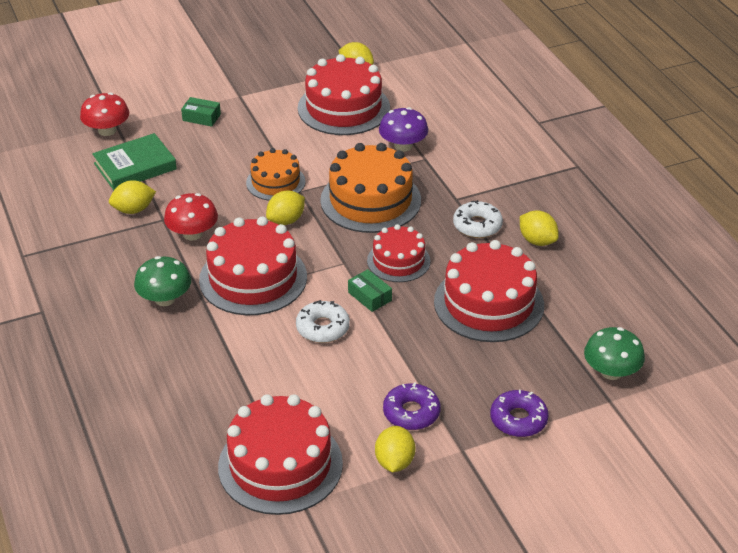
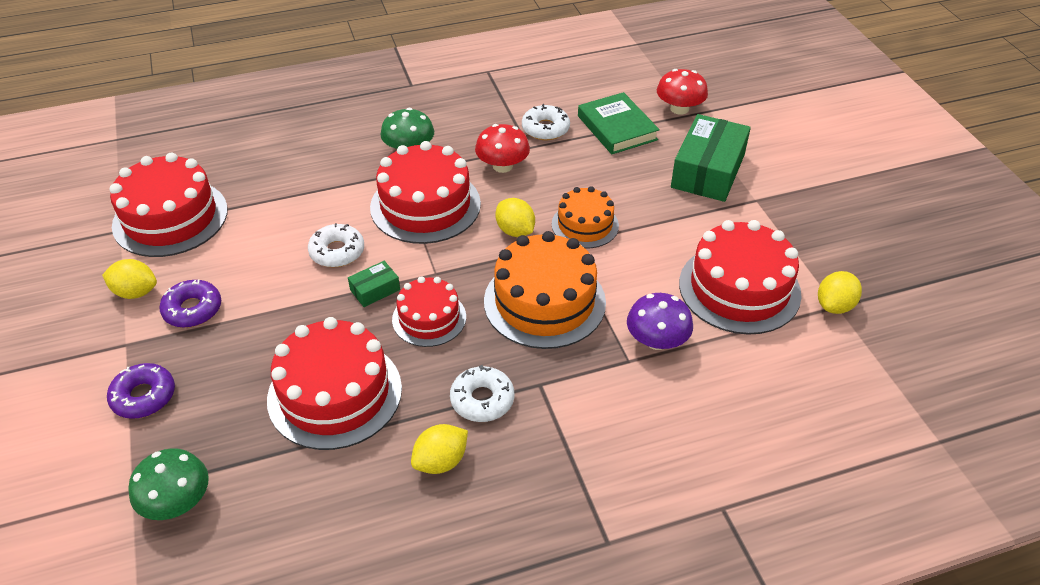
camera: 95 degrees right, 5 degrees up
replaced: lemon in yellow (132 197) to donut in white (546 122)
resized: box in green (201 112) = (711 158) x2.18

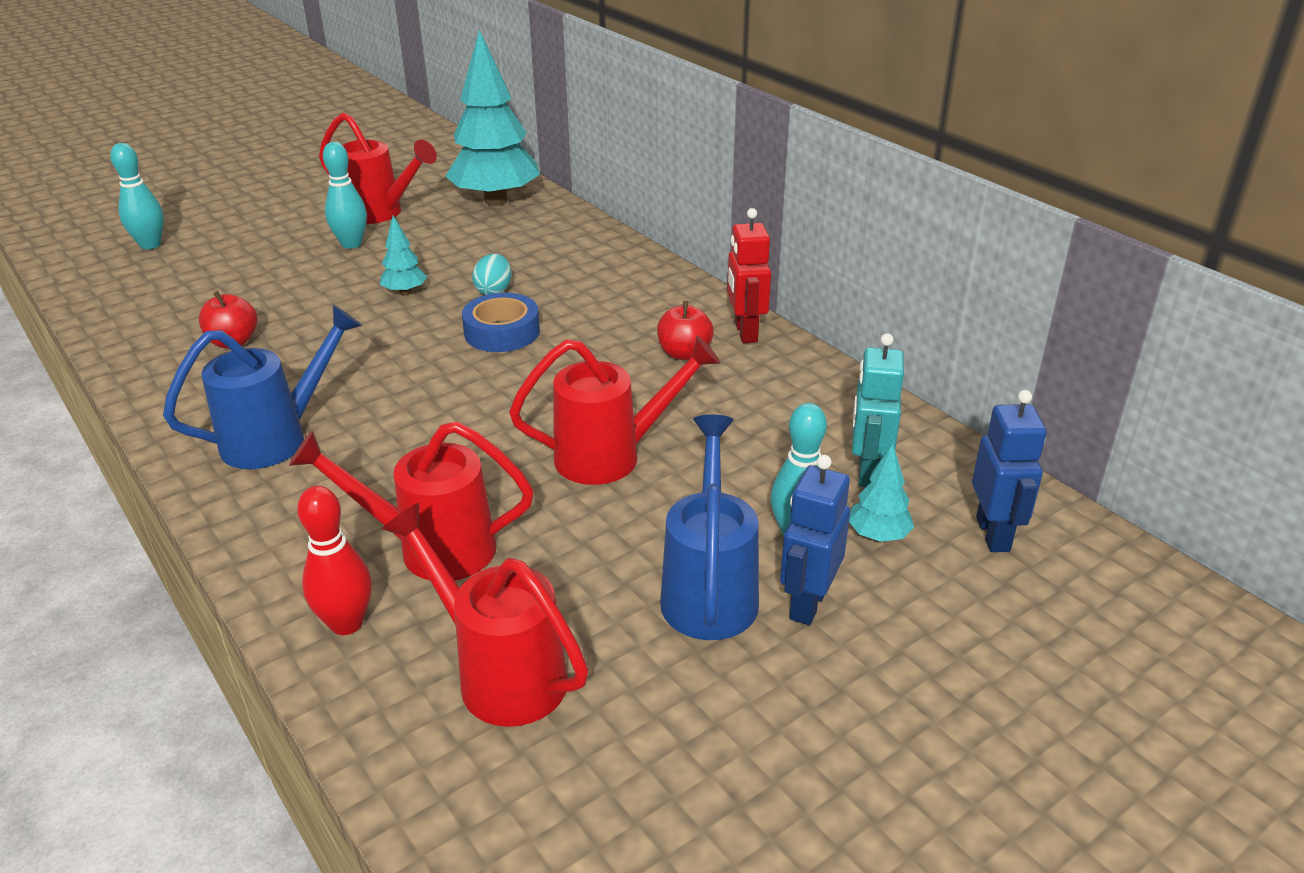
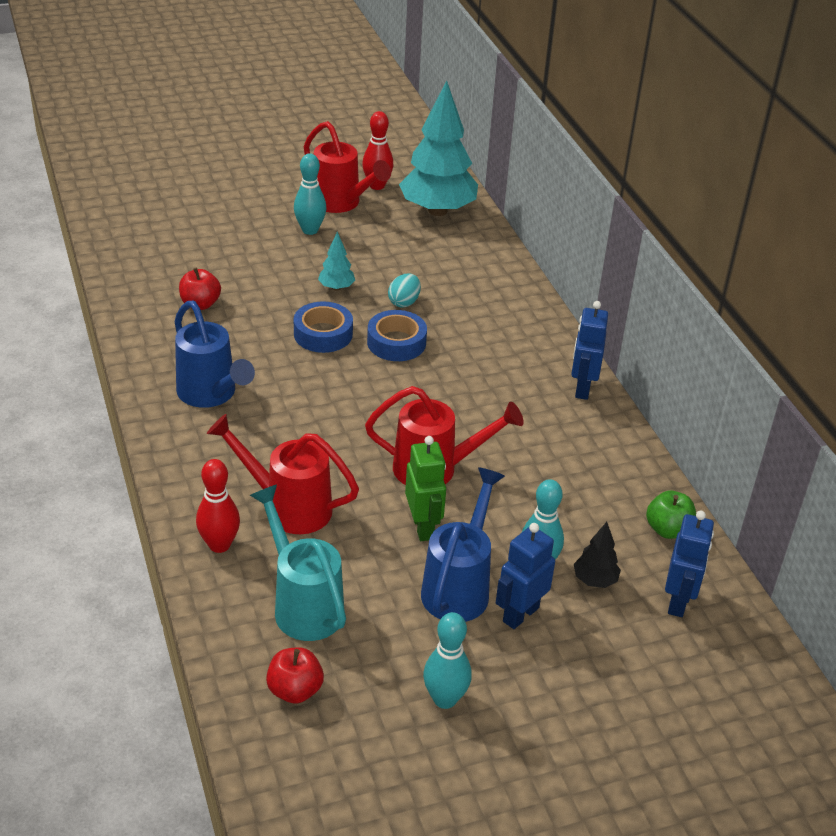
camera: 15 degrees right, 5 degrees up
removed: robot in turquoise (878 410)
added: tape in blue (323 327); bowling pin in red (377 150); robot in green (425 488); apple in green (671 514)
moved: bowling pin in turquoise (137 196) to (447 660); apple in red (685 330) to (295 675)
recoloured: watering can in red (485 615) to watering can in turquoise (298 563); robot in red (749 275) to robot in blue (589 350); tree in turquoise (881 492) to tree in black (597 555)
turned: watering can in blue (262 387) = (215 354) 75 degrees clockwise

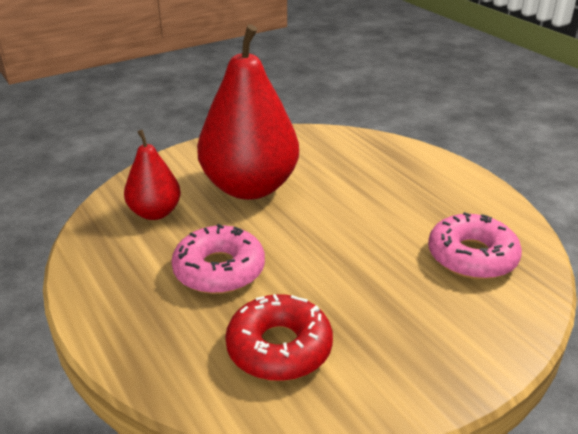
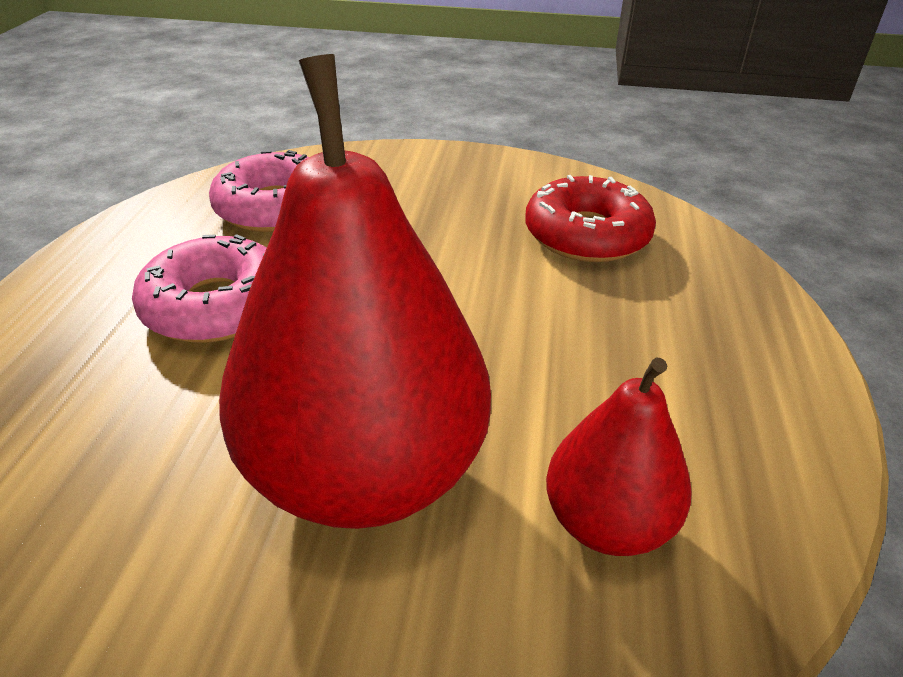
camera: 140 degrees left, 5 degrees up
moved: donut in pink (218 259) to (199 288)

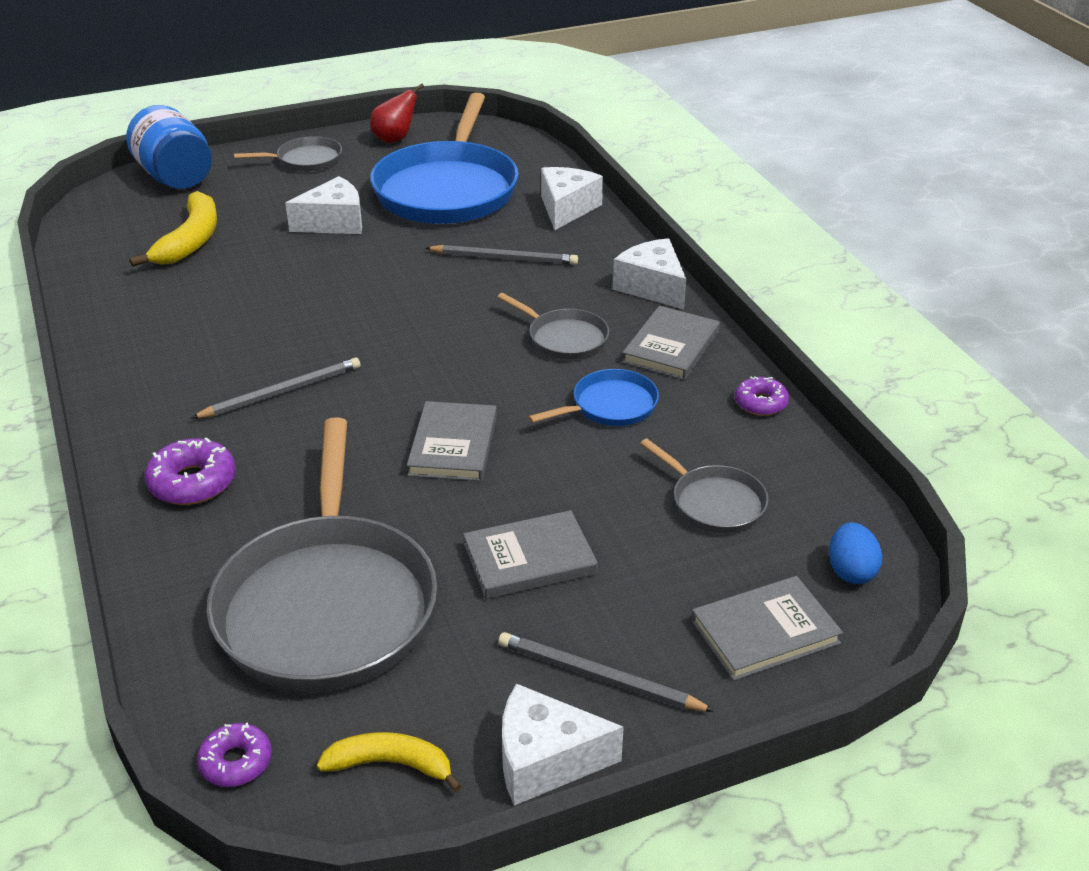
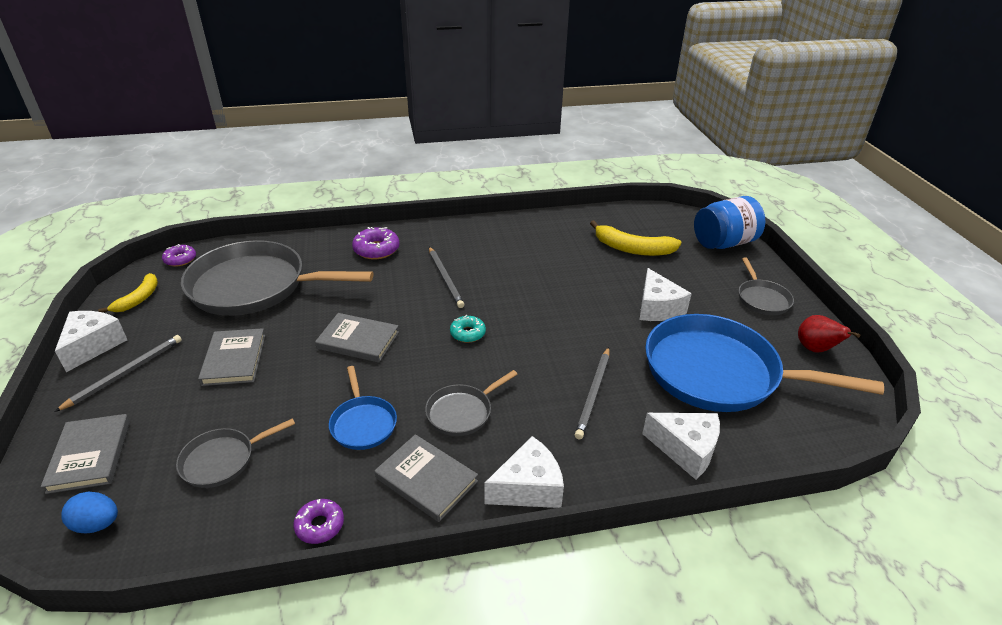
camera: 100 degrees right, 0 degrees up
added: donut in turquoise (468 329)

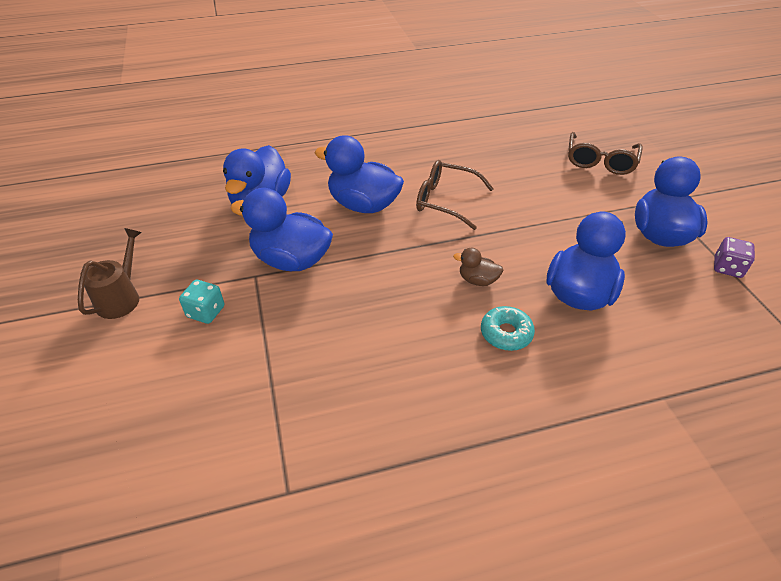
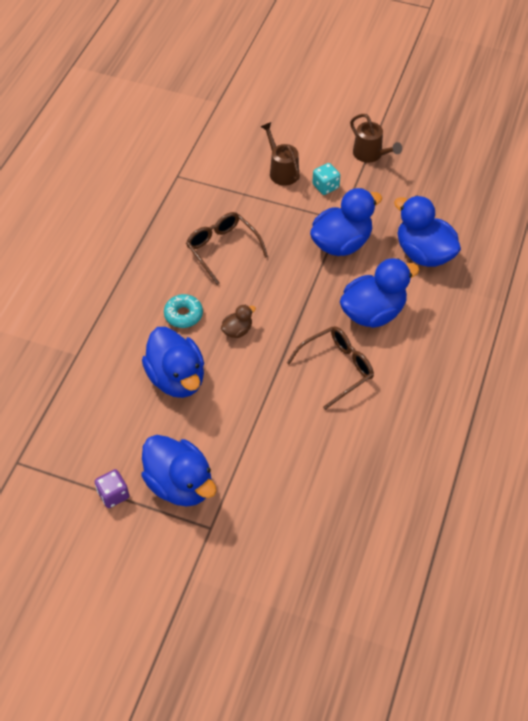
camera: 125 degrees right, 10 degrees up
added: watering can in brown (280 154)
moved: glasses in brown (605 153) to (227 248)

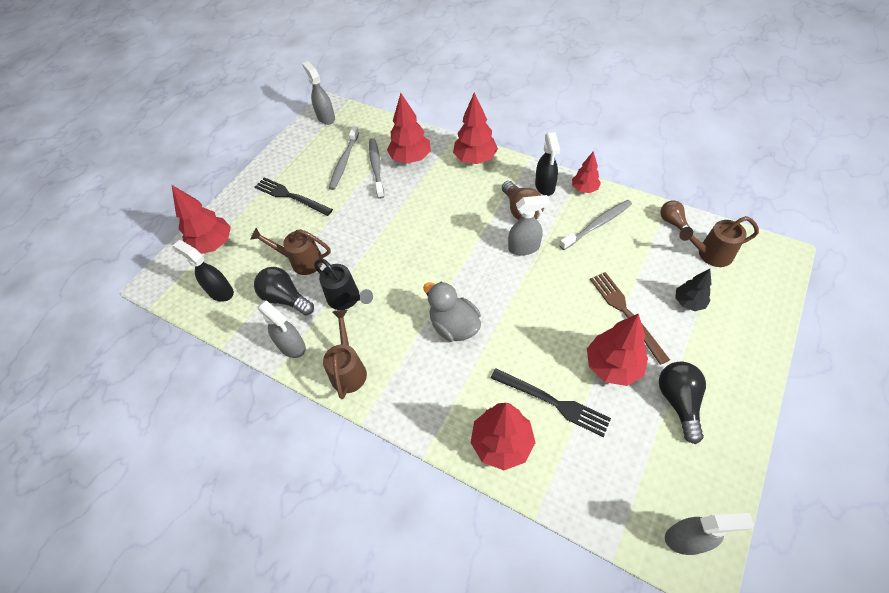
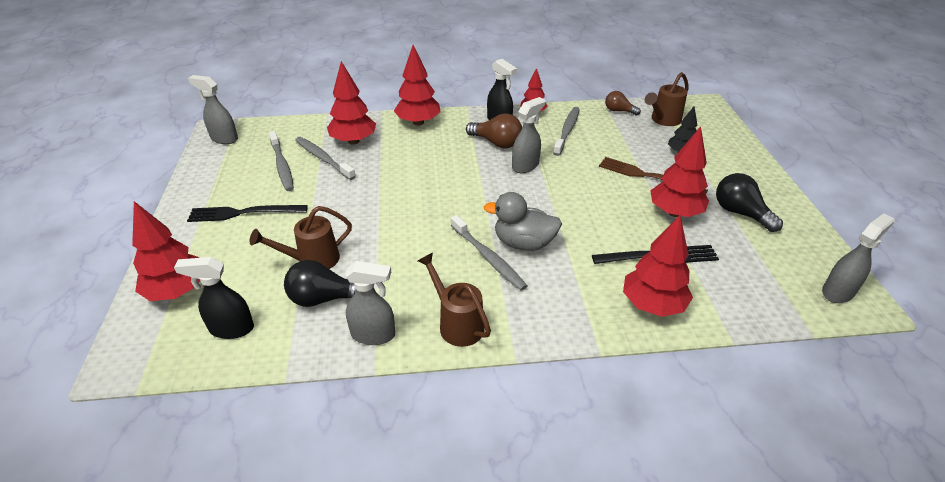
camera: 40 degrees left, 15 degrees down
removed: watering can in black (343 284)
added: toothbrush in grey (489 253)

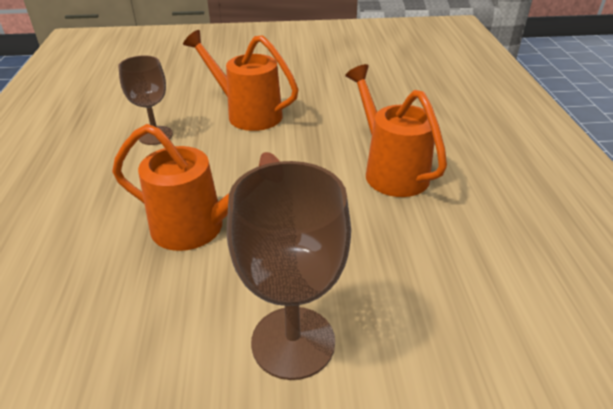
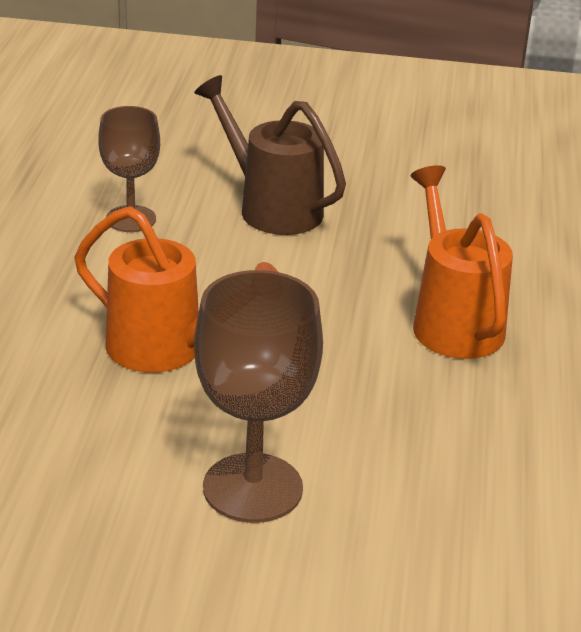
camera: 10 degrees right, 5 degrees down
recoloured: watering can in orange (240 80) to watering can in brown (270 155)

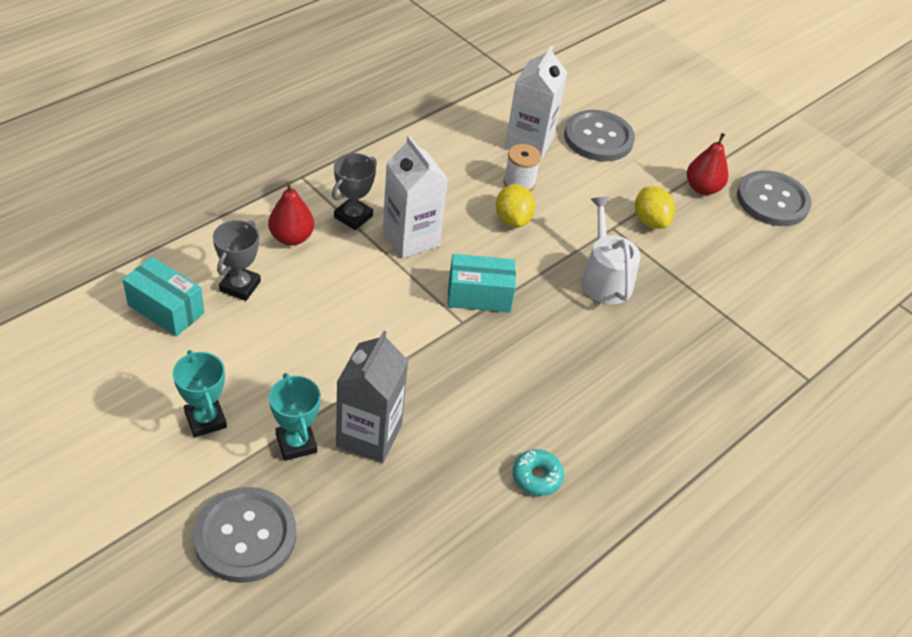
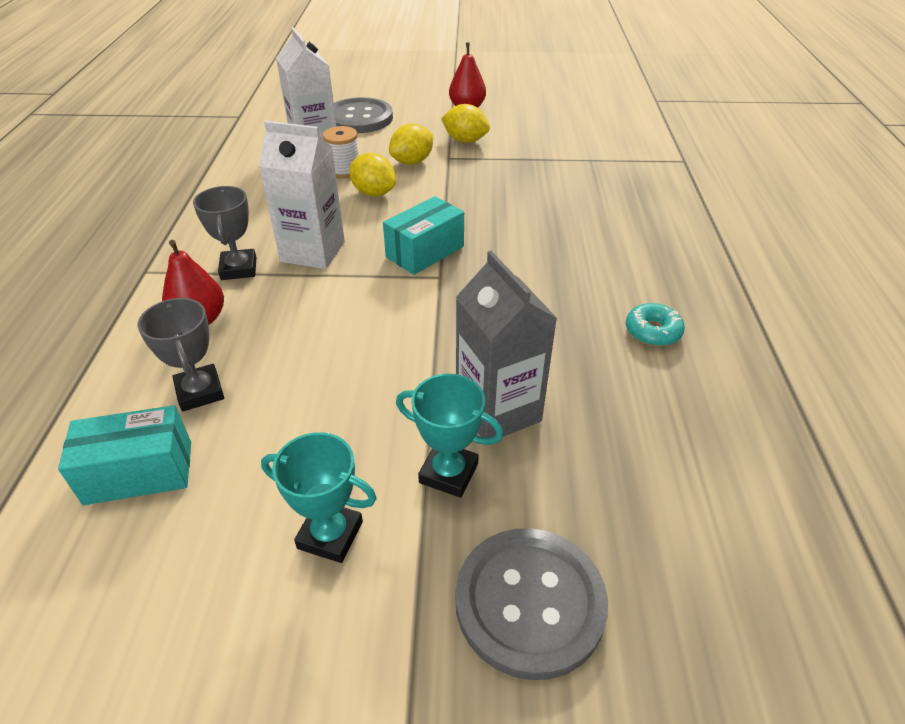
camera: 40 degrees left, 5 degrees down
removed: watering can in white (611 250); button in grey (774 198)
added: lemon in yellow (411 144)

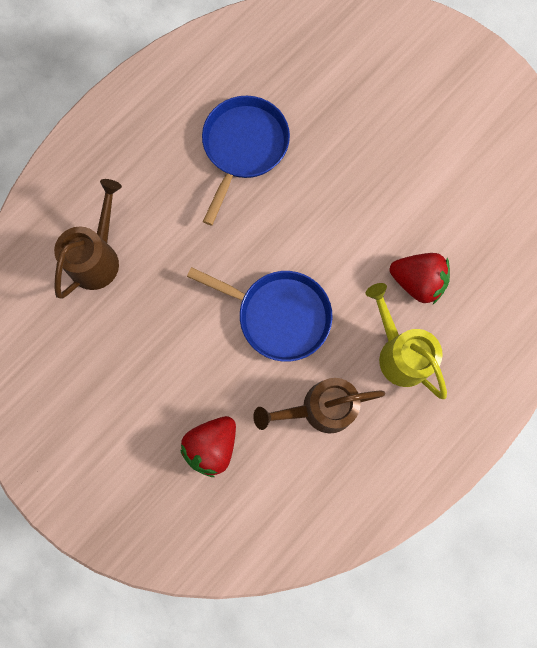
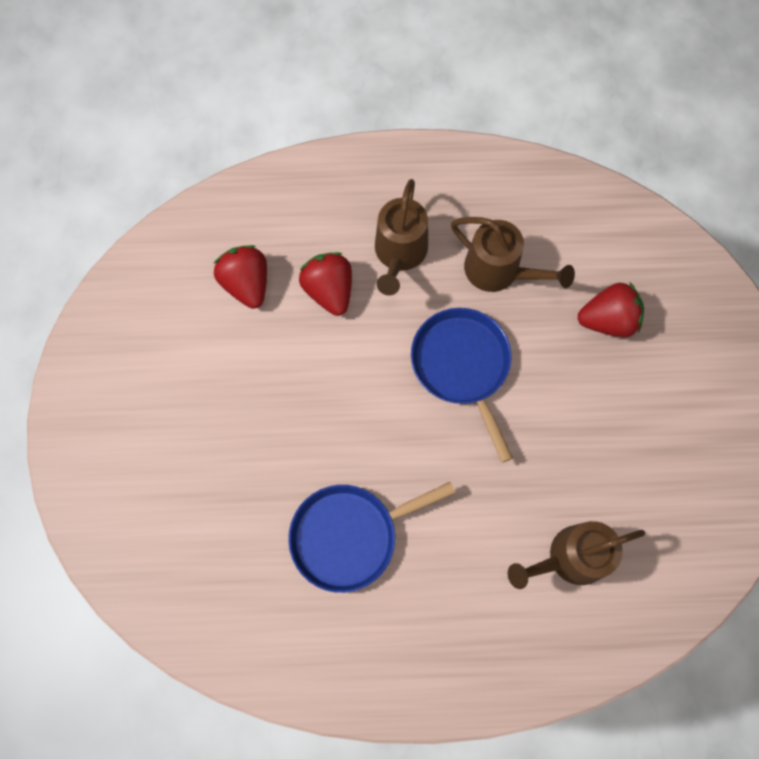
camera: 135 degrees left, 5 degrees down
added: strawberry in red (240 277)
recoloured: watering can in yellow (406 341) to watering can in brown (401 237)

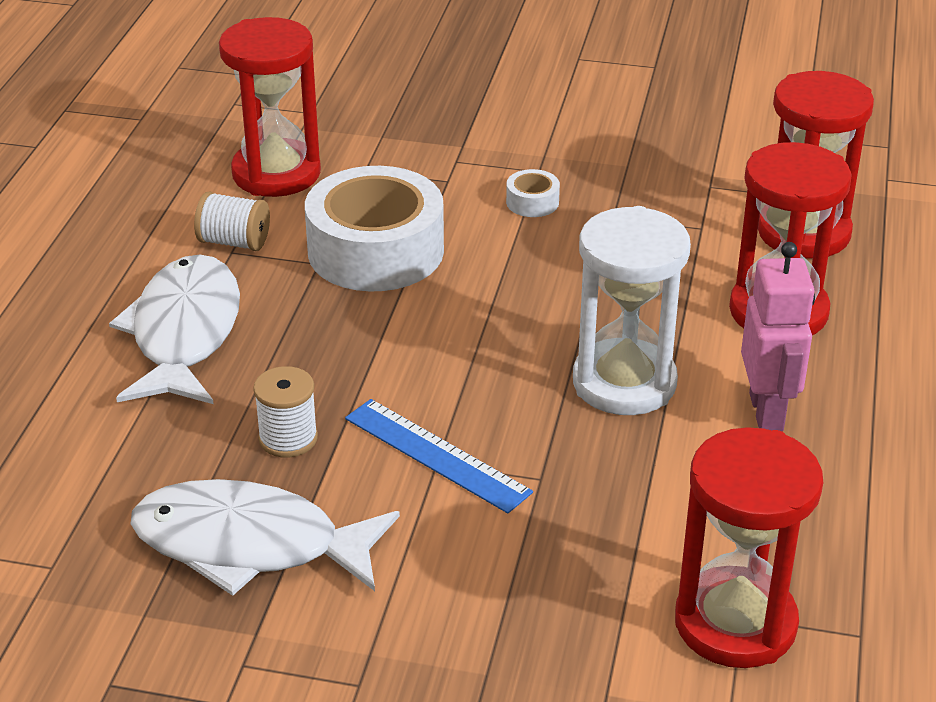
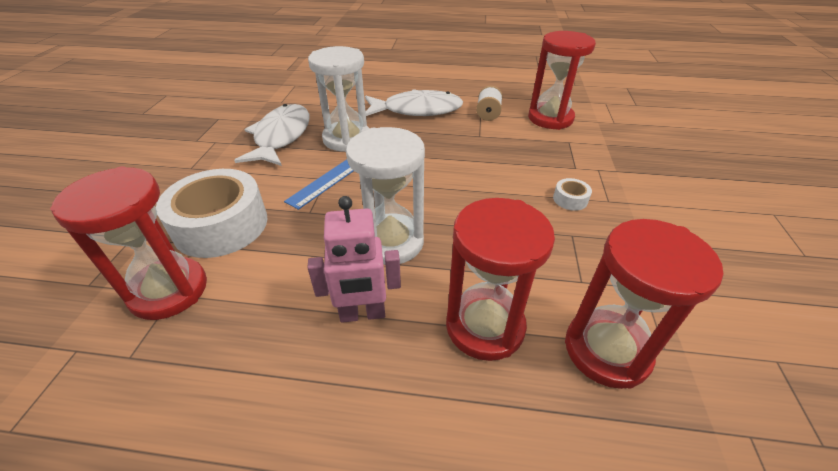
camera: 85 degrees right, 5 degrees up
moved: tape in white (374 229) to (212 213)
replaced: spool in white (285 411) to hourglass in white (338 99)

